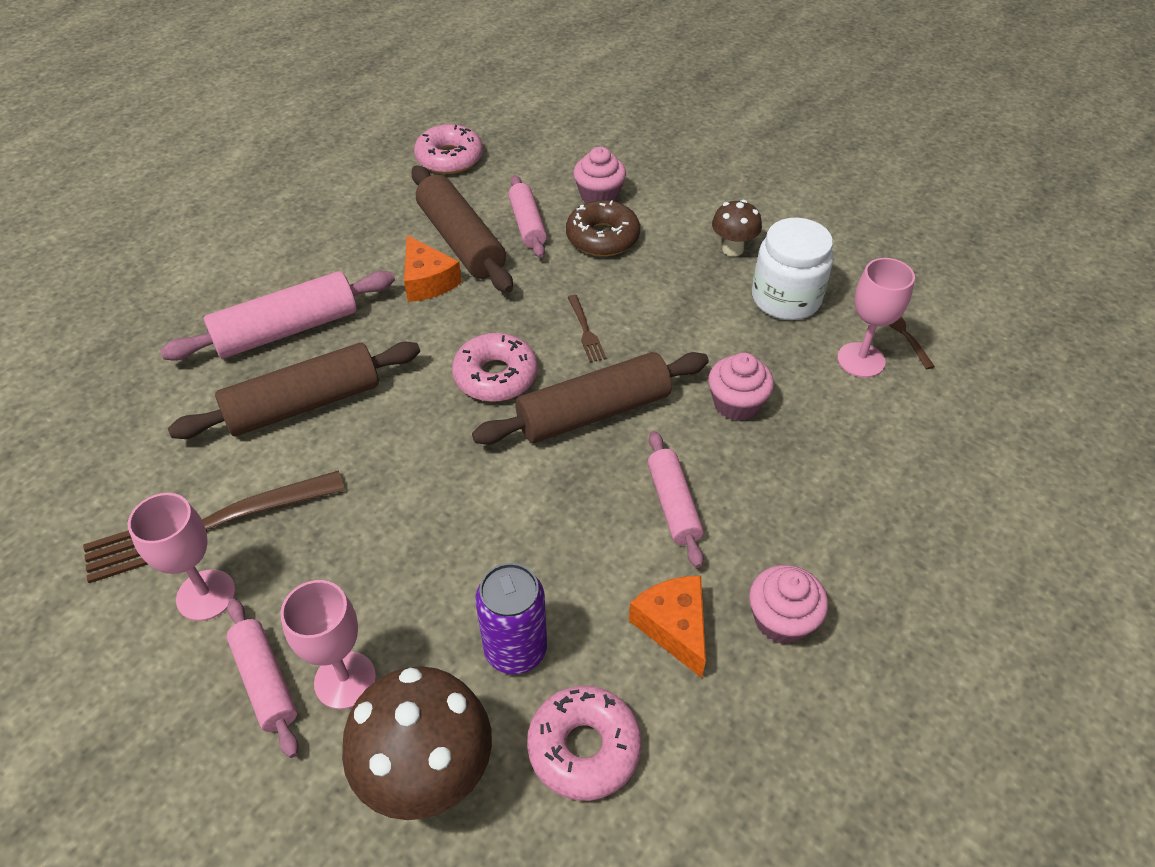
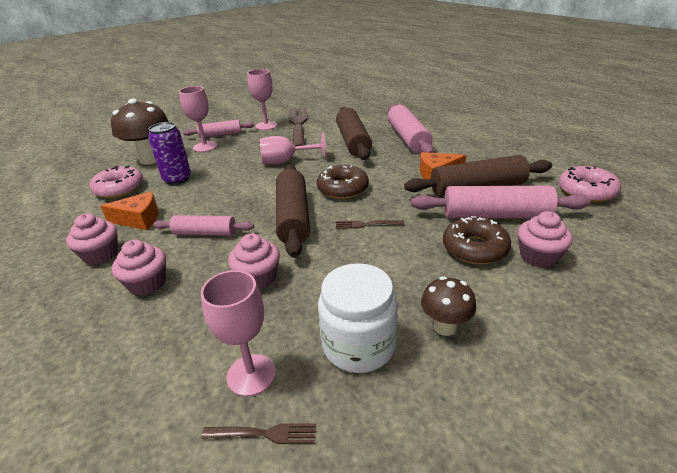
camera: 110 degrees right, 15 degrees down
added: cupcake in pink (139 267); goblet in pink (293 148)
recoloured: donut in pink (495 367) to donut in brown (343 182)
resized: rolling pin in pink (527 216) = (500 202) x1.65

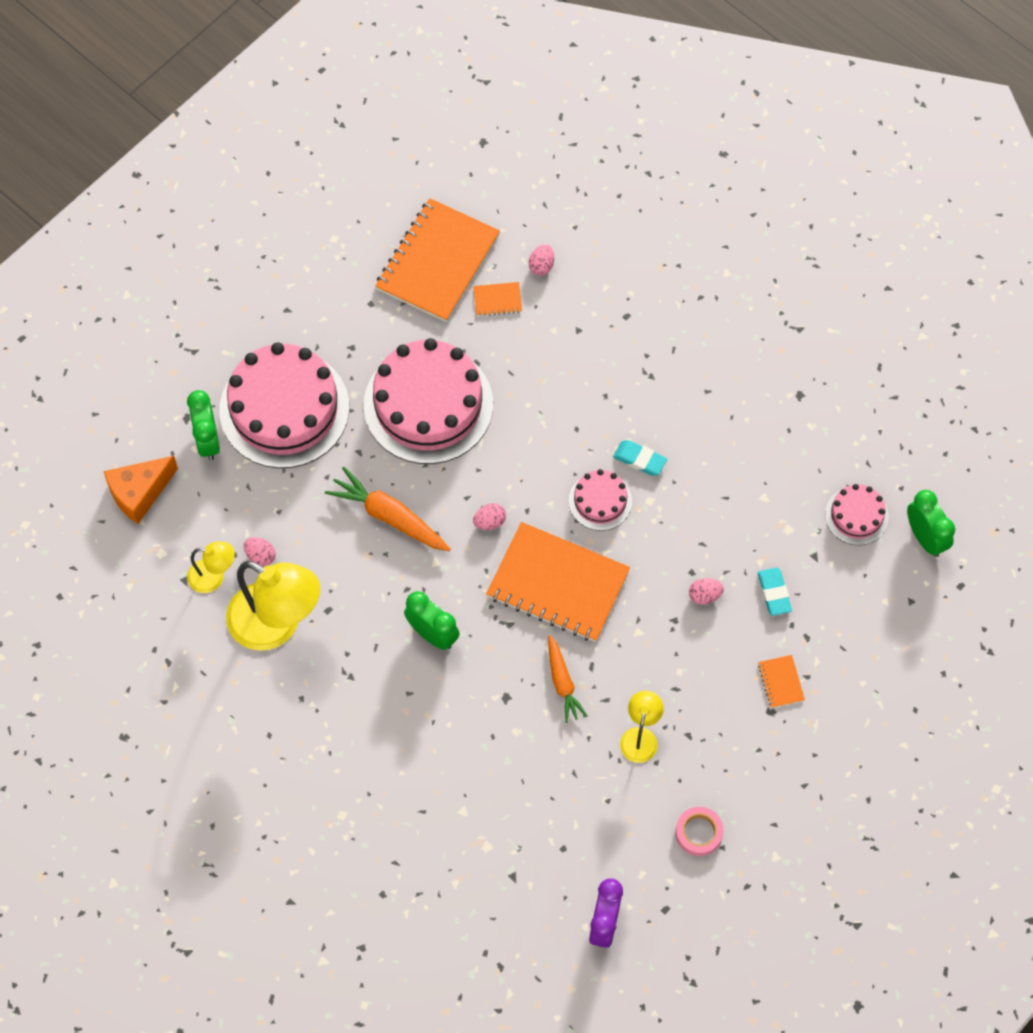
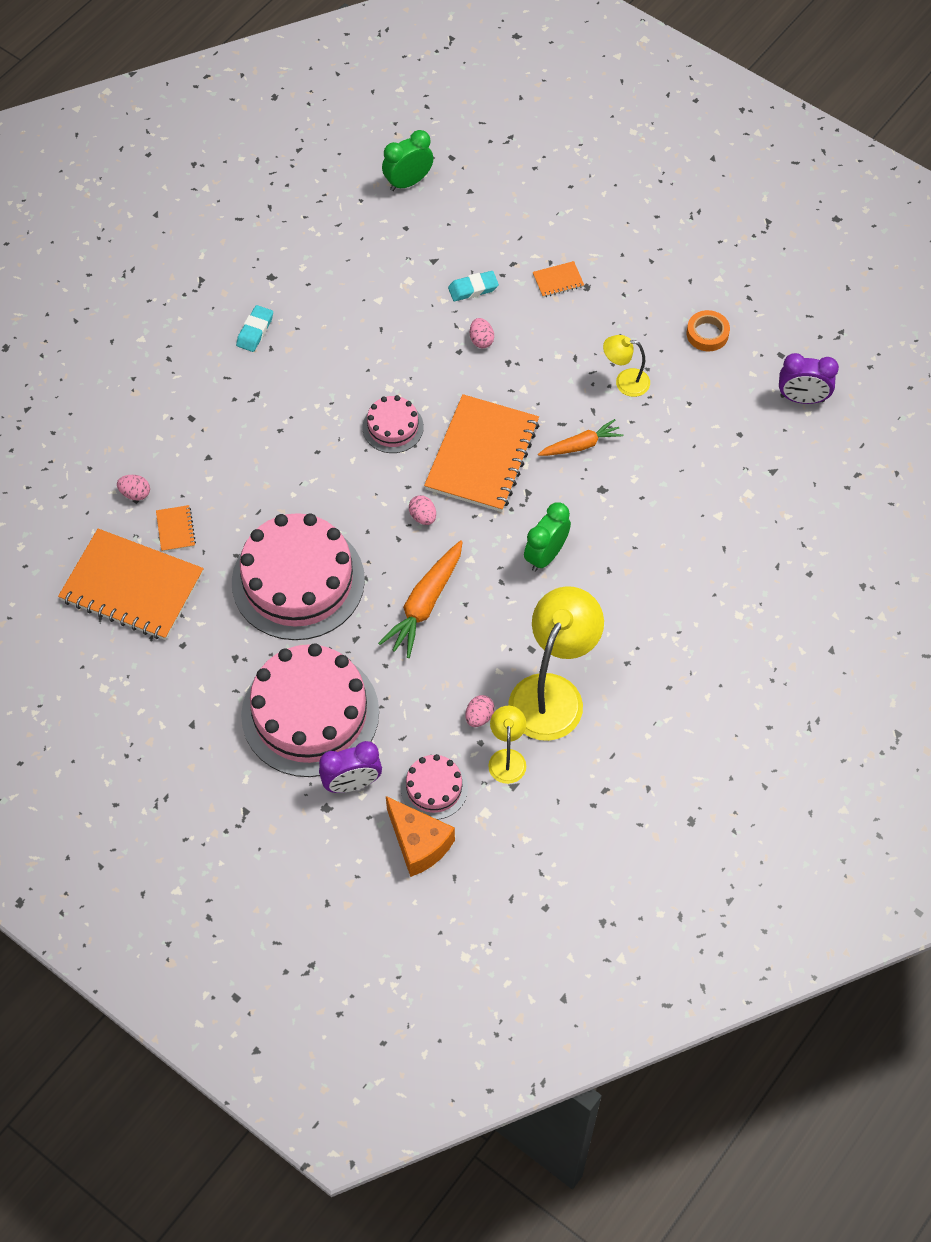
camera: 95 degrees left, 5 degrees down
moved: eraser in turquoise (640 458) to (254 328); cake in pink (857 514) to (434 787)
recoloured: clock in green (203 425) to clock in purple (350 767); tape in pink (699 831) to tape in orange (708 331)

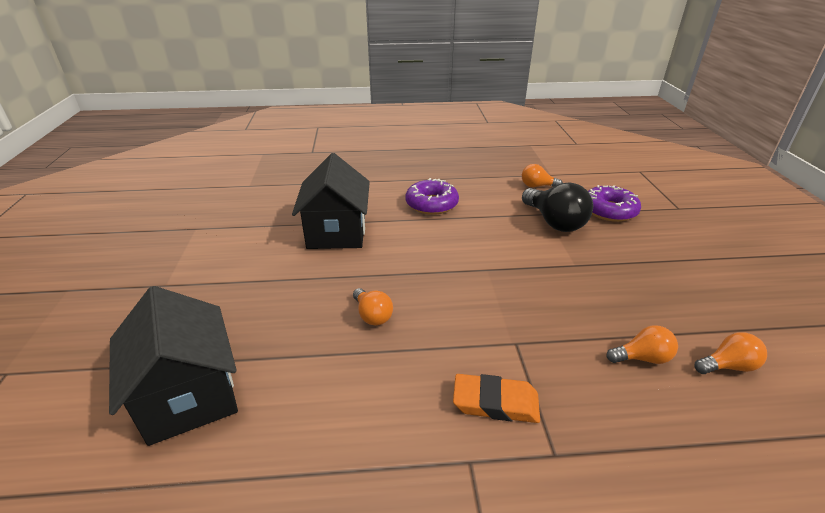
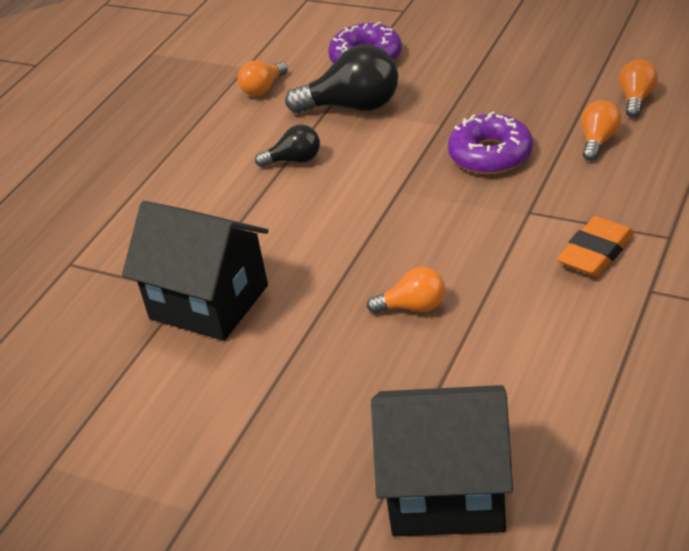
camera: 55 degrees left, 5 degrees up
added: light bulb in black (287 145)
moved: donut in purple (432 196) to (490 142)

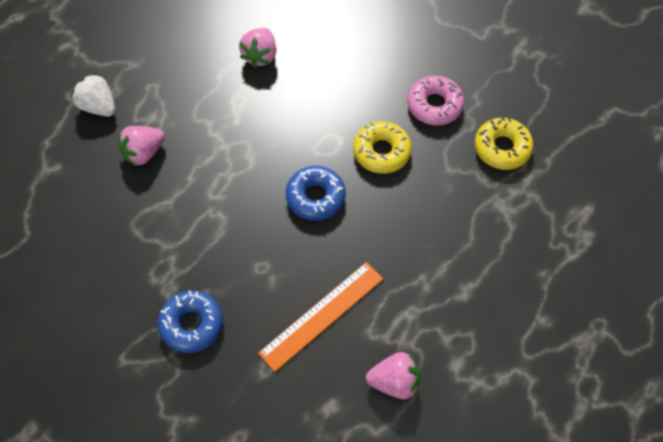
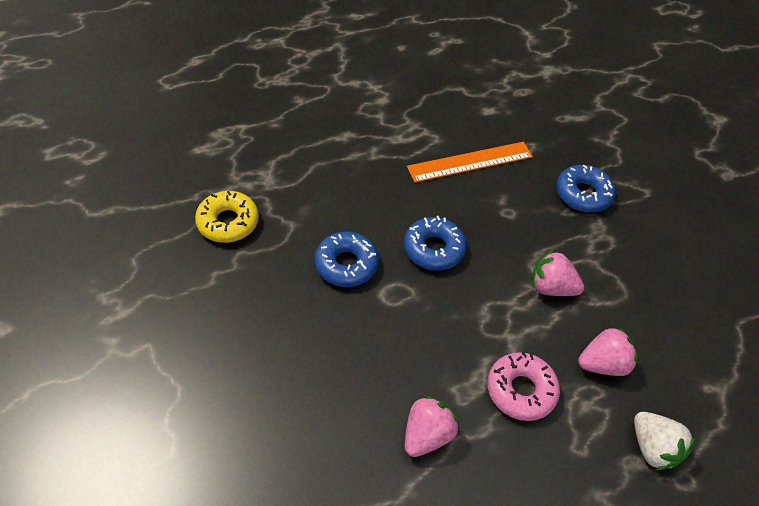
camera: 160 degrees left, 10 degrees down
moved: strawberry in pink (393 375) to (558 273); donut in pink (435 101) to (523 386)
recoloured: donut in yellow (382 147) to donut in blue (346 259)

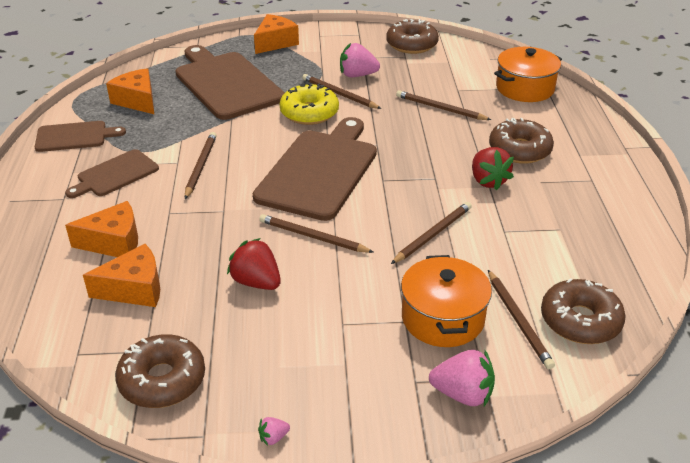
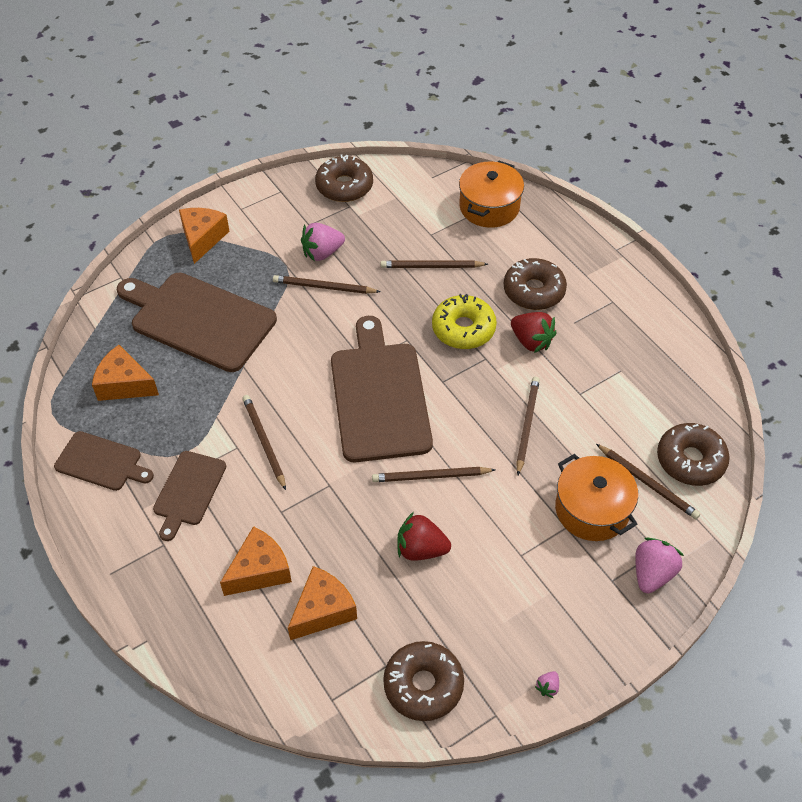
camera: 30 degrees left, 15 degrees up
moved: donut in yellow (309 104) to (464 321)
turned: cutting board in brown (80 136) = (104 461) 60 degrees clockwise; strawberry in pink (462 377) = (659 565) 45 degrees counterclockwise

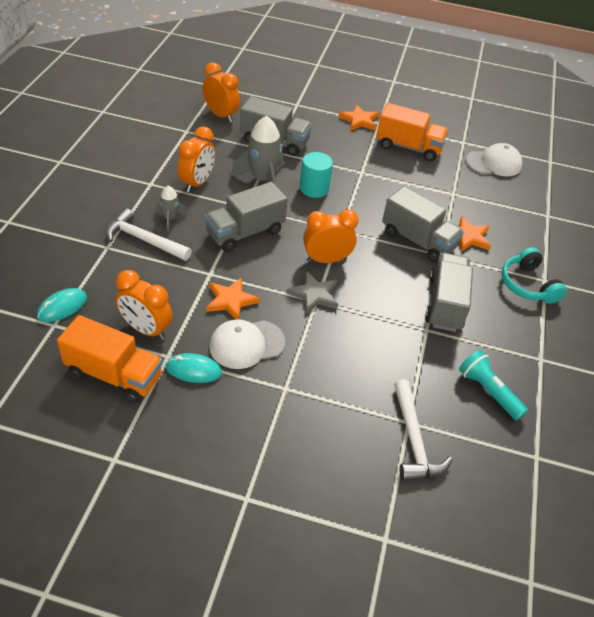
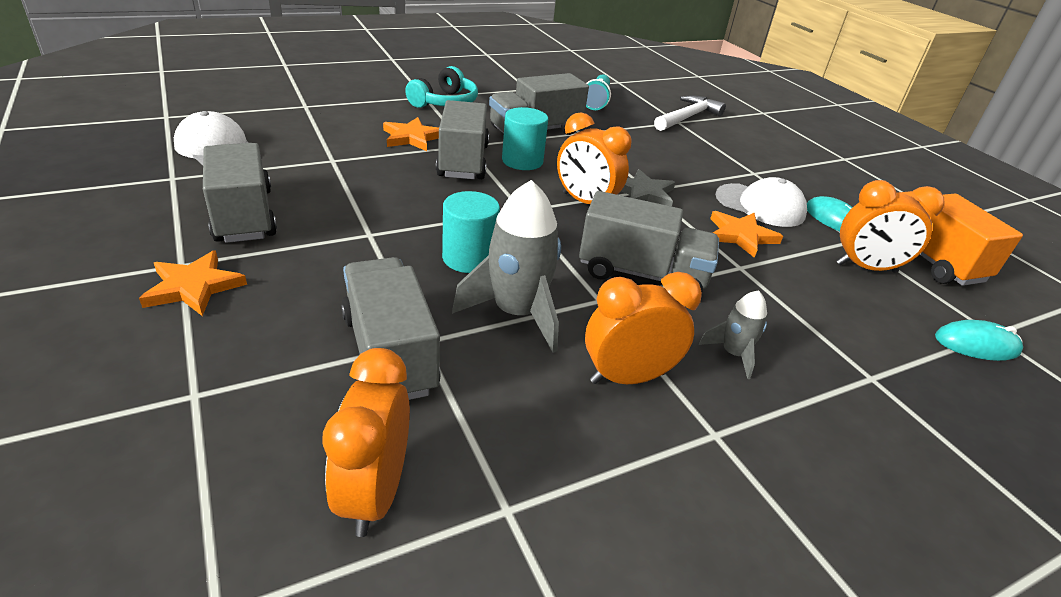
camera: 130 degrees left, 10 degrees down
removed: hammer in white (149 235)
added: cylinder in turquoise (525 138)
recoloured: truck in orange (412 132) to truck in grey (240 193)
turned: clock in orange (144 305) = (890 226) 105 degrees clockwise

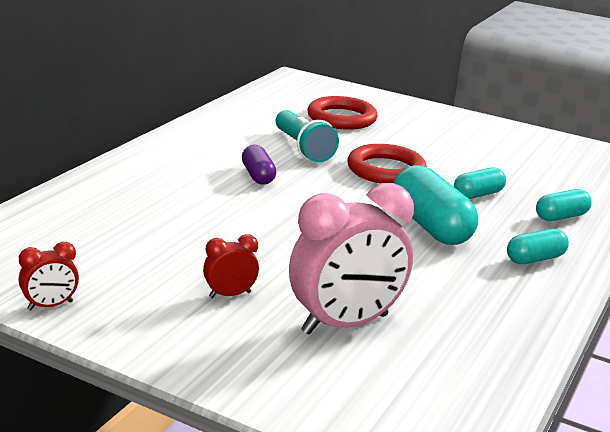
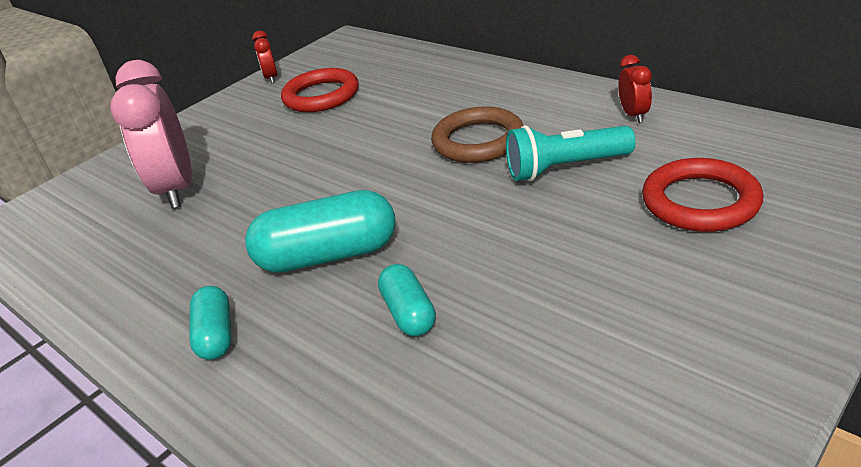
camera: 110 degrees right, 10 degrees up
removed: capsule in turquoise (564 205)
moved: clock in red (231 266) to (635 89); ring in red (387 163) to (320 90)
replaced: capsule in purple (259 165) to ring in brown (477 134)

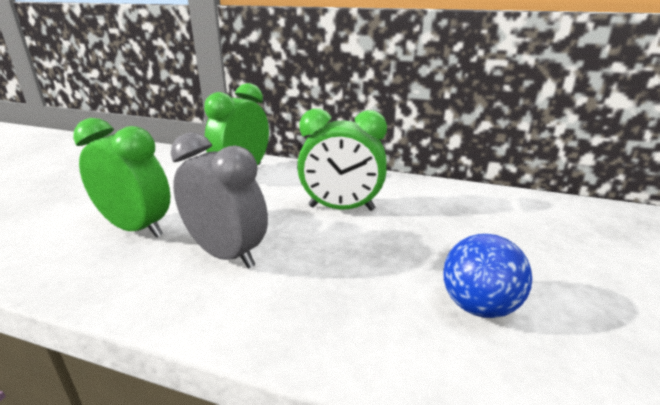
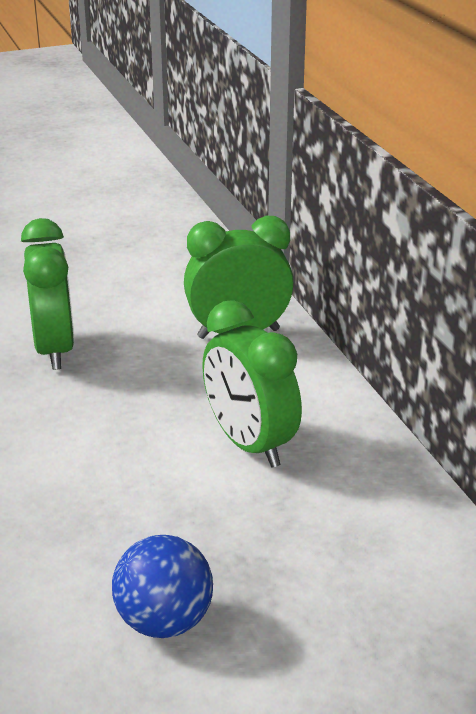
camera: 50 degrees right, 5 degrees up
removed: clock in grey (219 200)

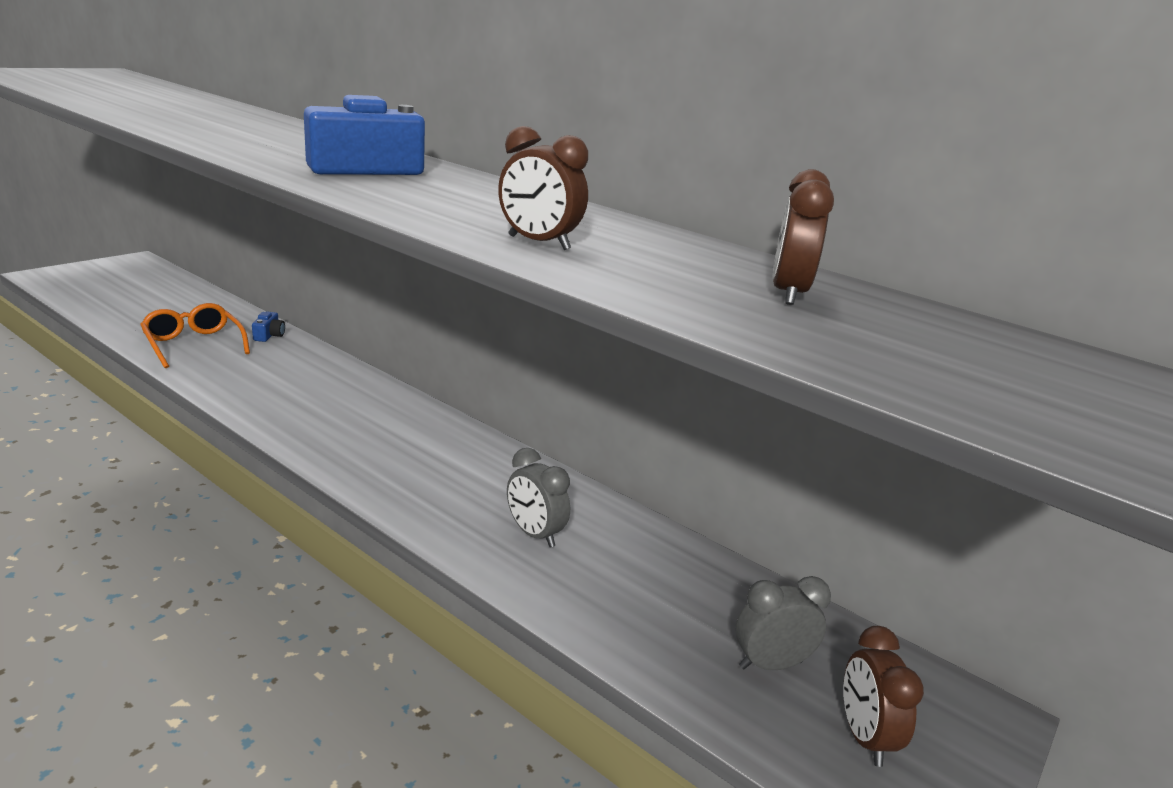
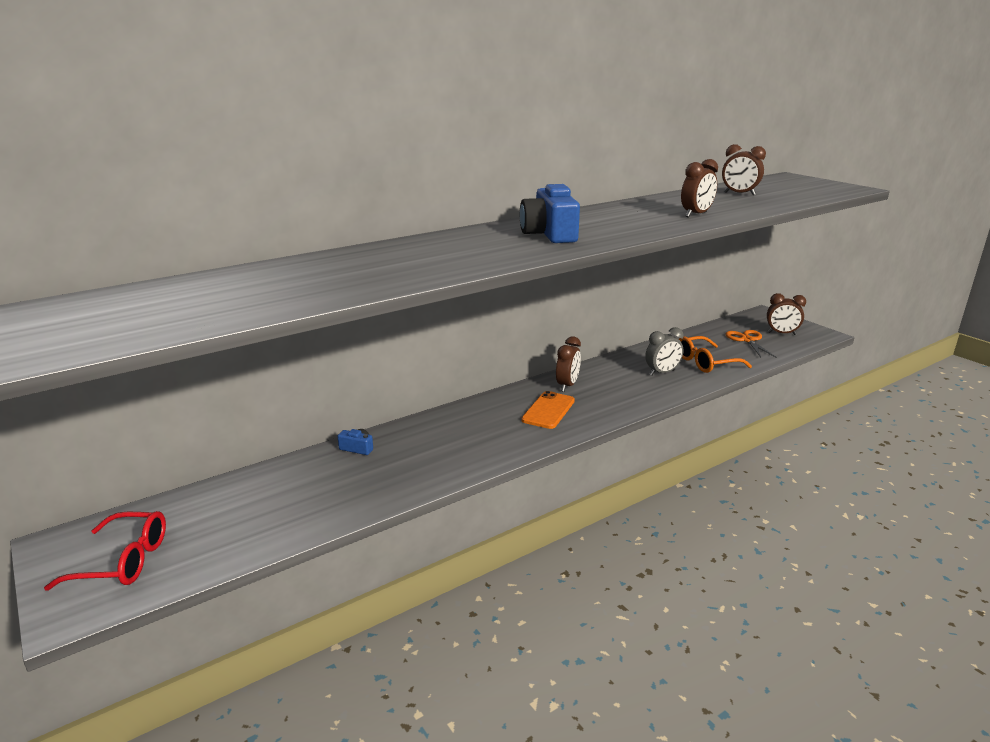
camera: 70 degrees left, 0 degrees up
added: glasses in red (105 551); phone in orange (548 410); clock in brown (568 364)
moved: glasses in orange (195 335) to (715 354)
replaced: clock in grey (783 623) to scissors in orange (751 344)

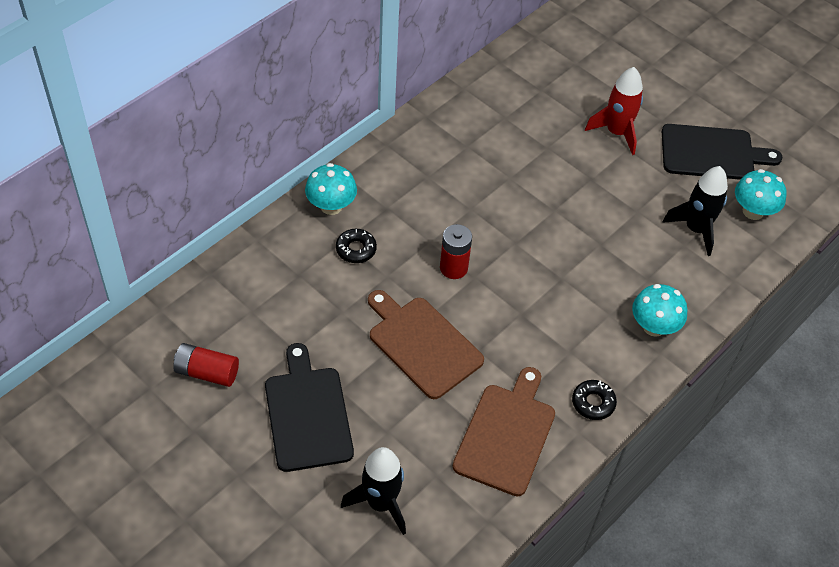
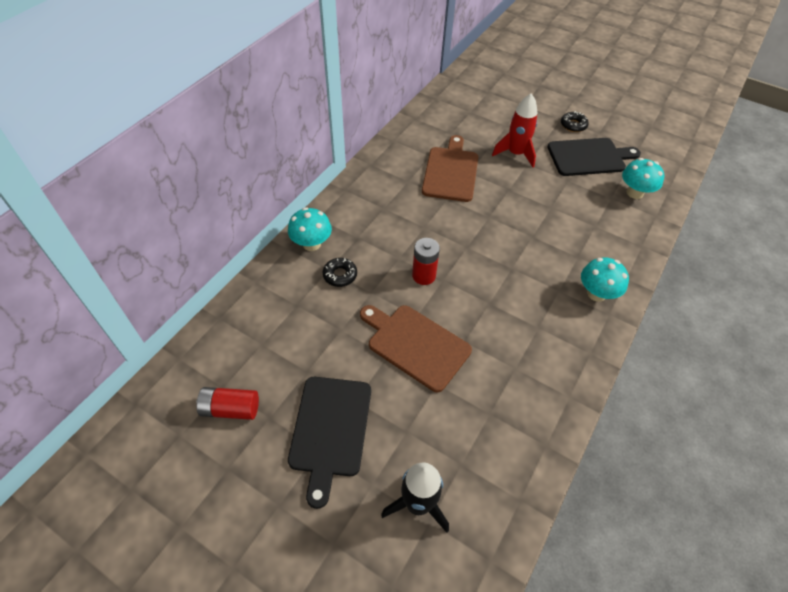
camera: 10 degrees left, 0 degrees up
removed: rocket in black (695 211)
moved: cutting board in brown (504 431) to (450 168); donut in black (594 400) to (575 121)
turned: cutting board in black (309 407) = (329 443) 150 degrees counterclockwise

